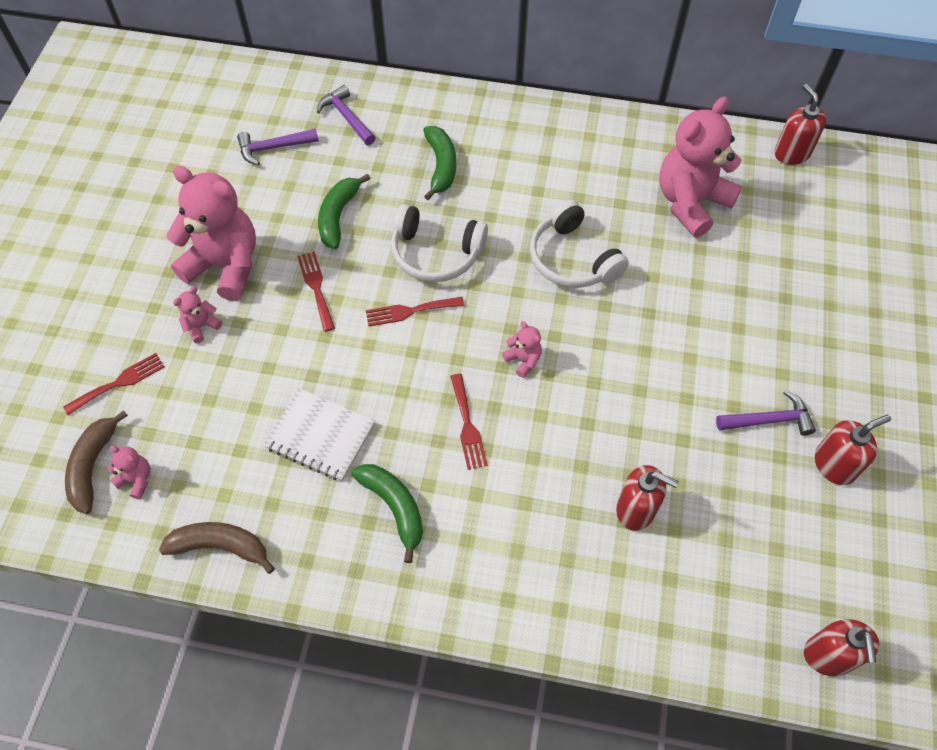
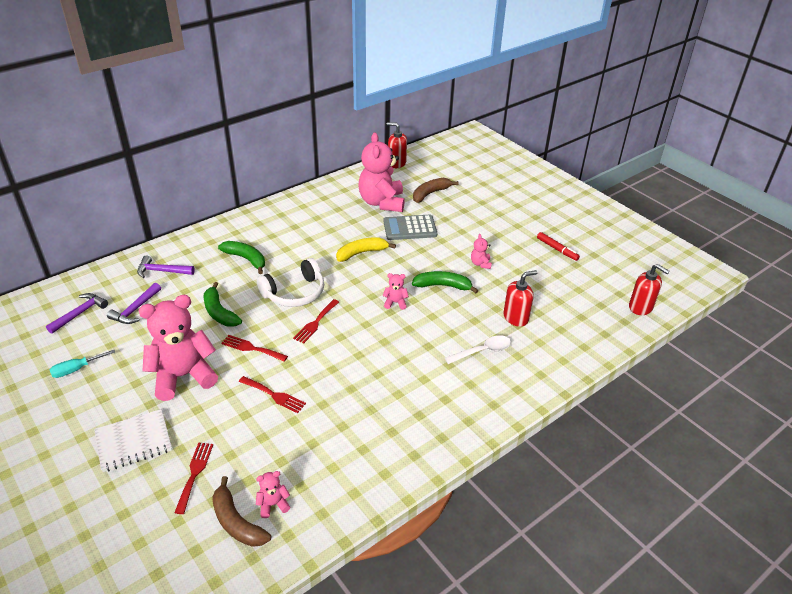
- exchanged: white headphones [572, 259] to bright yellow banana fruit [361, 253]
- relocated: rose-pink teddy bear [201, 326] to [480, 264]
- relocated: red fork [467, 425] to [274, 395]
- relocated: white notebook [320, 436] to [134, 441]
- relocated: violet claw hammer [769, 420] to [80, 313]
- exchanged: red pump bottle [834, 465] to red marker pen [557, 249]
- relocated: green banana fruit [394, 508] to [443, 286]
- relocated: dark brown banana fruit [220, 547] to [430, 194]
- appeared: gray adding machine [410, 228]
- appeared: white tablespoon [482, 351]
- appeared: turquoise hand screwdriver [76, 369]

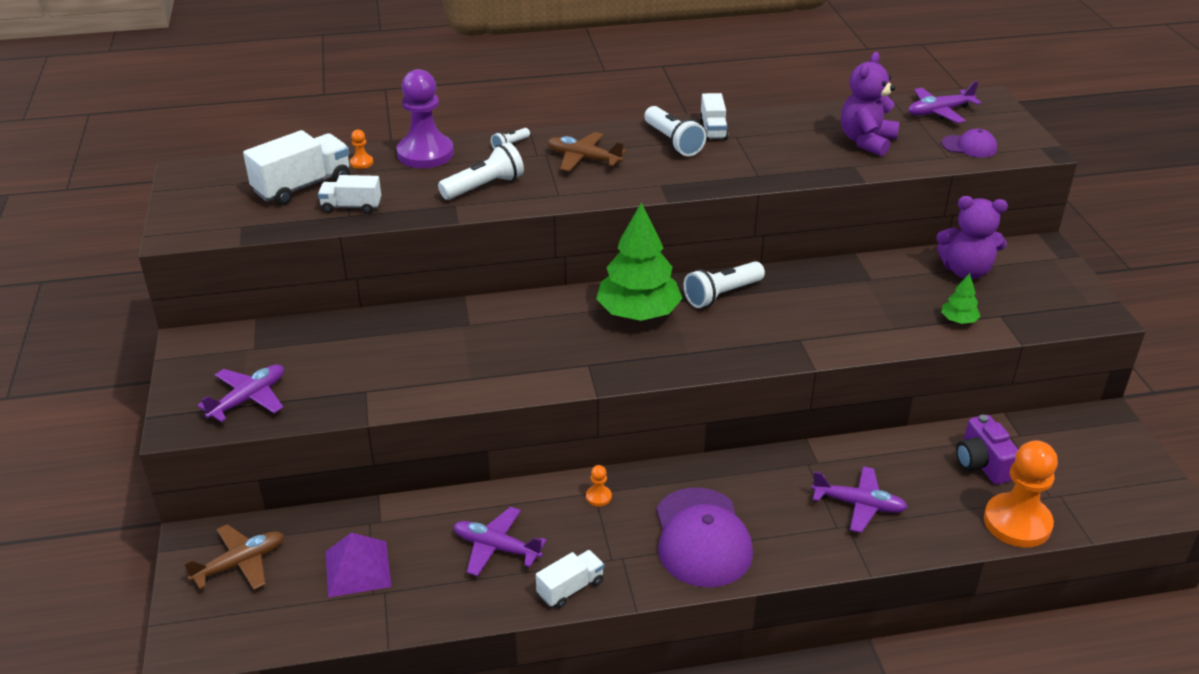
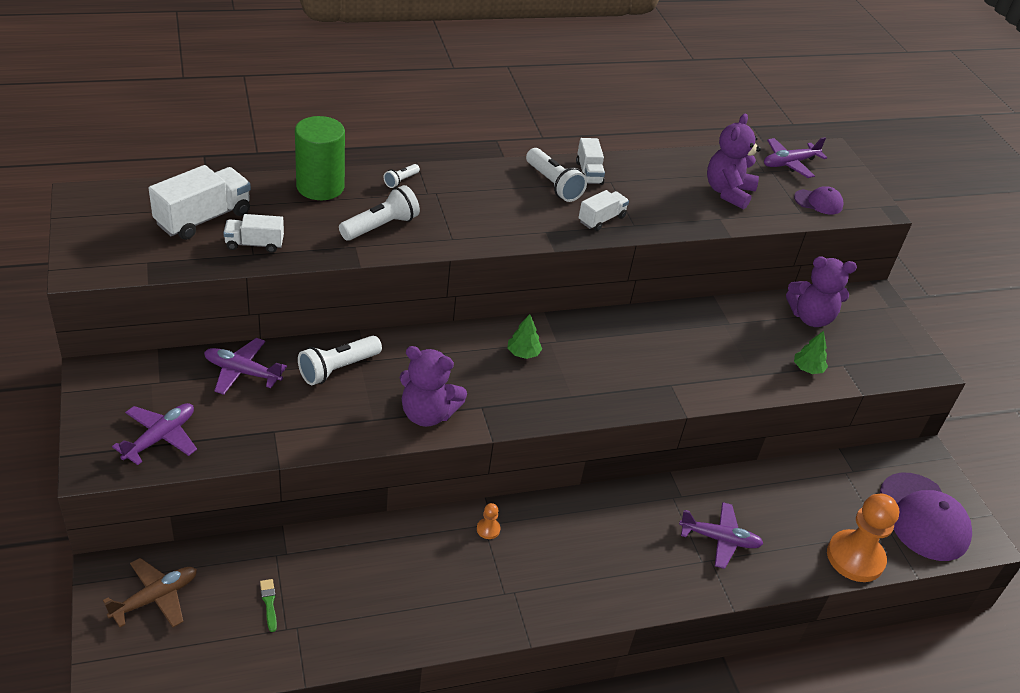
- exchanged: violet chess pawn [425, 154] to green solid cylinder [320, 187]
- missing: orange-coloured chess pawn [361, 163]
- missing: dark brown plane [583, 159]
- size: green toy tree [638, 313] = [523, 353] x0.45
- relocated: white torch [722, 295] to [338, 369]
- missing: violet camera [982, 464]
- relocated: violet cap [702, 538] to [923, 517]
- relocated: violet plane [496, 547] to [242, 372]
- exchanged: violet solid pyramid [357, 568] to green paintbrush [269, 603]
- relocated: white toy truck [570, 588] to [601, 219]
- appeared: violet teddy bear [427, 414]

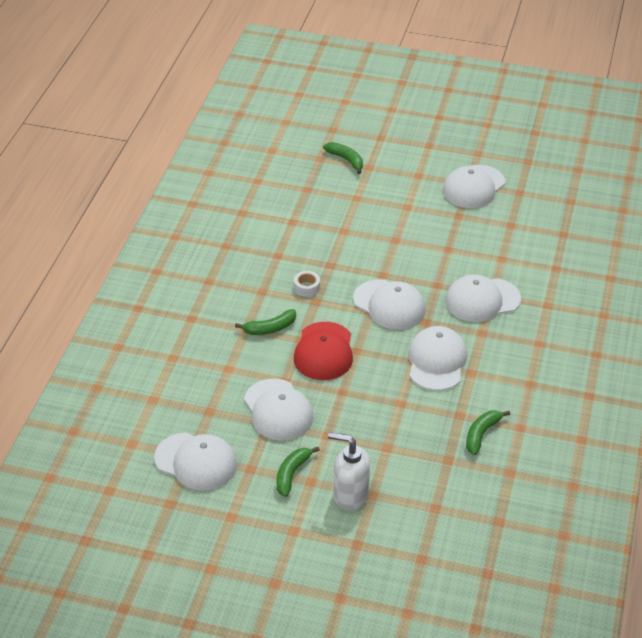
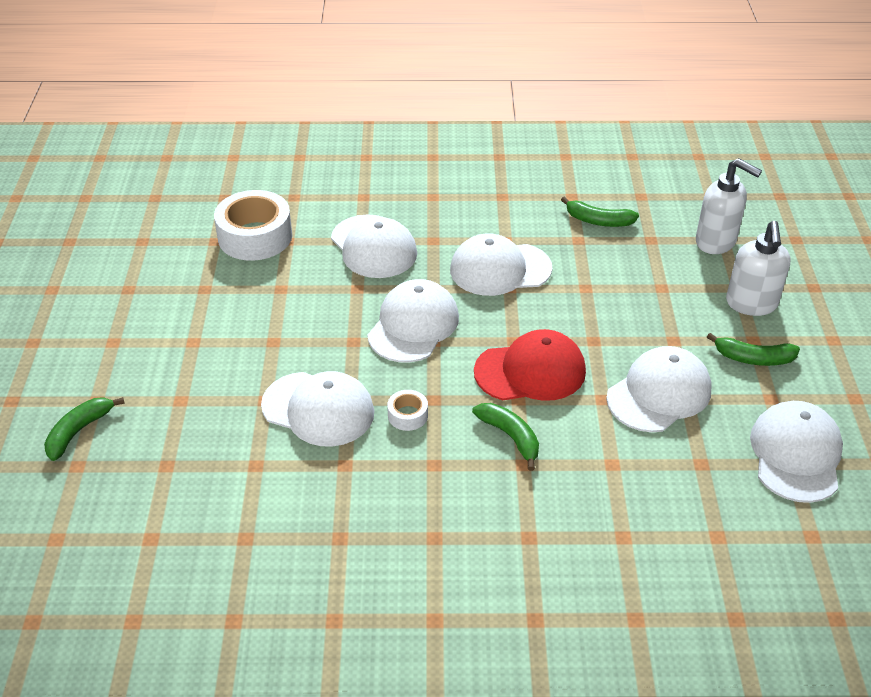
- relocated: white cap [473, 187] to [318, 409]
- appeared: white pump bottle [716, 242]
- appeared: white roll of tape [255, 236]

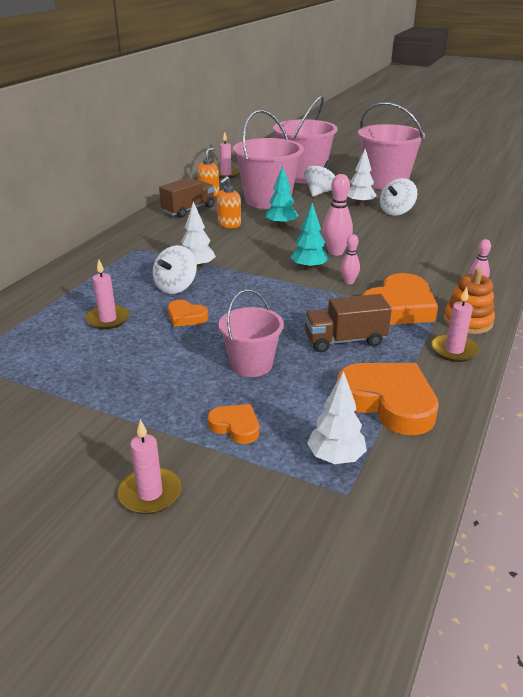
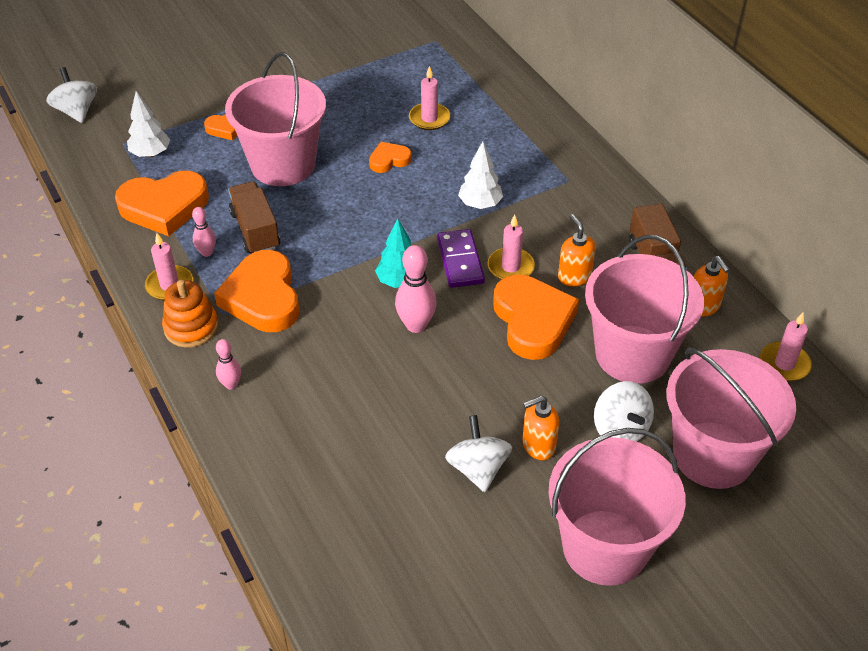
- exchanged: white toy tree [360, 204] to orange-coloured pump bottle [538, 446]
- exchanged: turquoise toy tree [281, 225] to orange-coloured love heart [532, 321]
- relocated: rose-pink tenpin [349, 282] to [207, 252]
- relocated: white whirligig [176, 287] to [76, 111]
- size: rose-pink sand bucket [251, 364] = [283, 164] x1.72
- spun: dark brown toy truck [345, 340] = [255, 230] 45 degrees counterclockwise
- relocated: rose-pink candle [150, 493] to [510, 267]
- appeared: violet domino piece [460, 261]

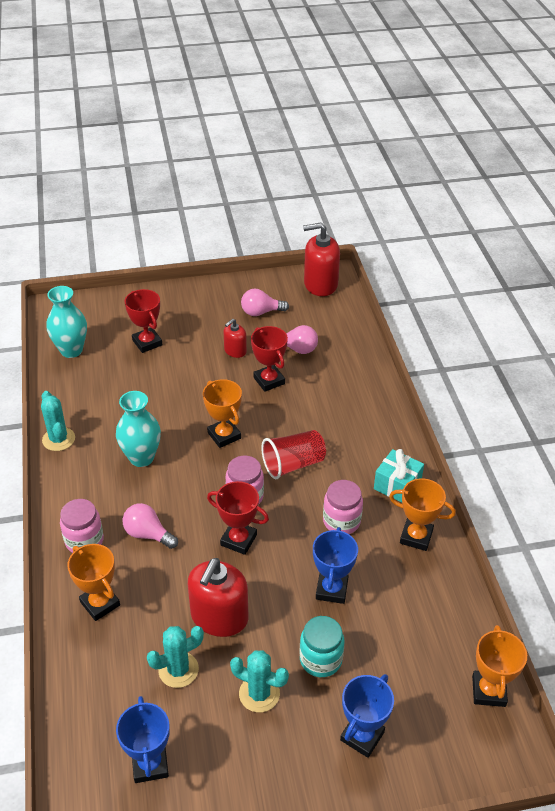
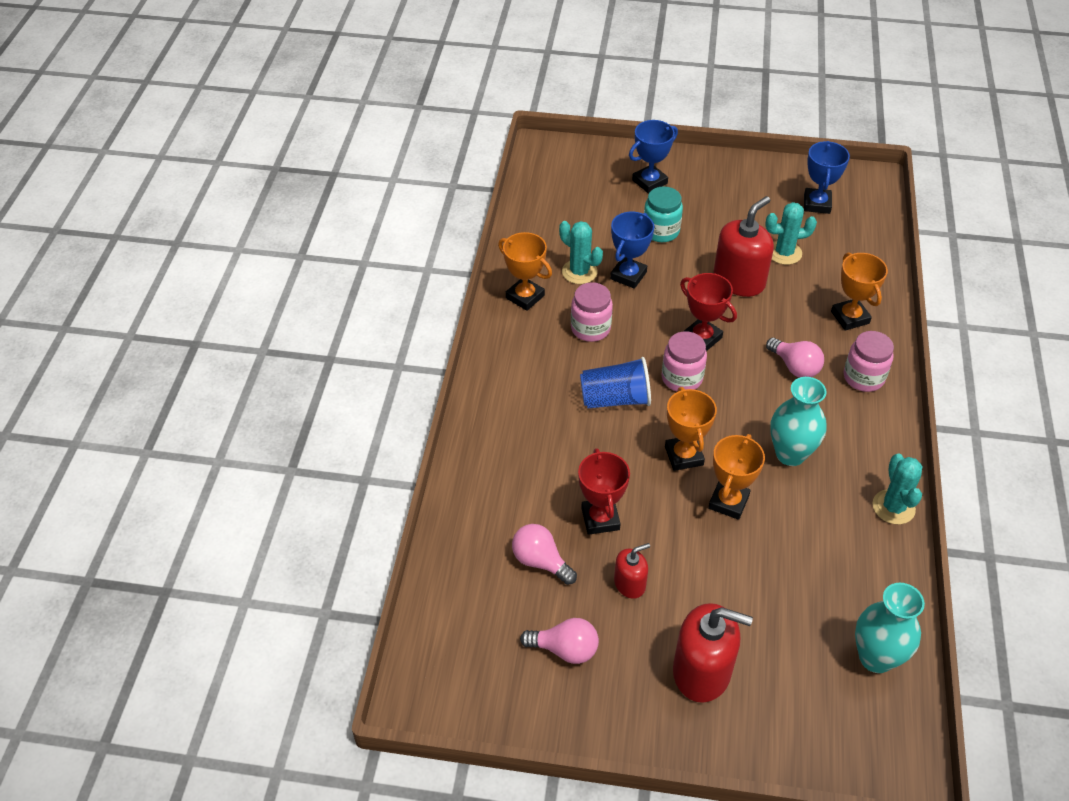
- relocated: red pump bottle [320, 284] to [702, 671]
- missing: red award cup [147, 342]
- colour: red cup [293, 464] to royal blue cup [615, 399]
- missing: turquoise wrapped gift [397, 485]
- relocated: orange-coloured award cup [488, 691] to [728, 502]
- relocated: turquoise prickly plant [259, 693] to [579, 272]

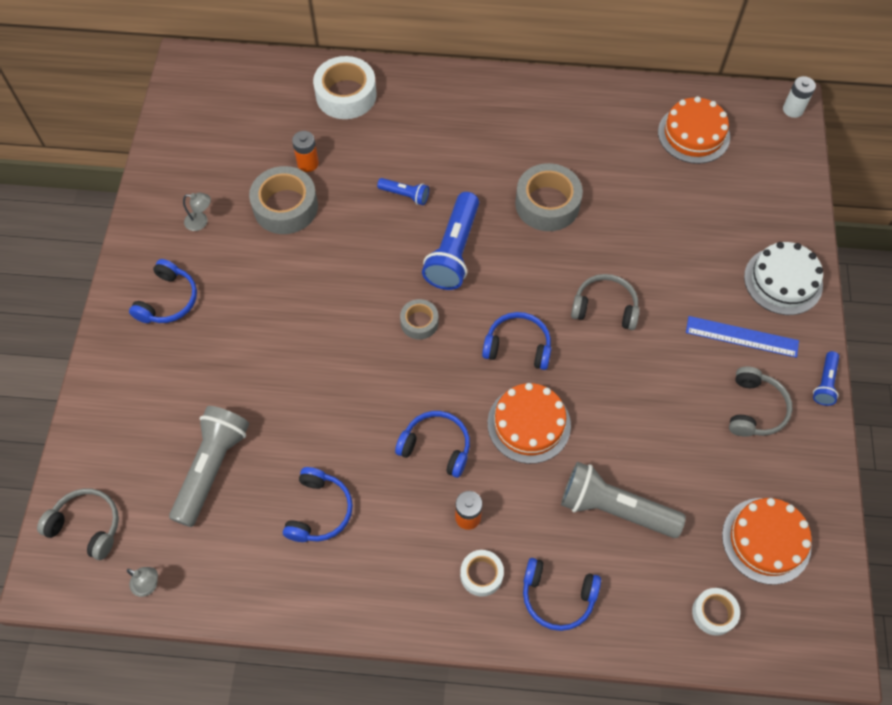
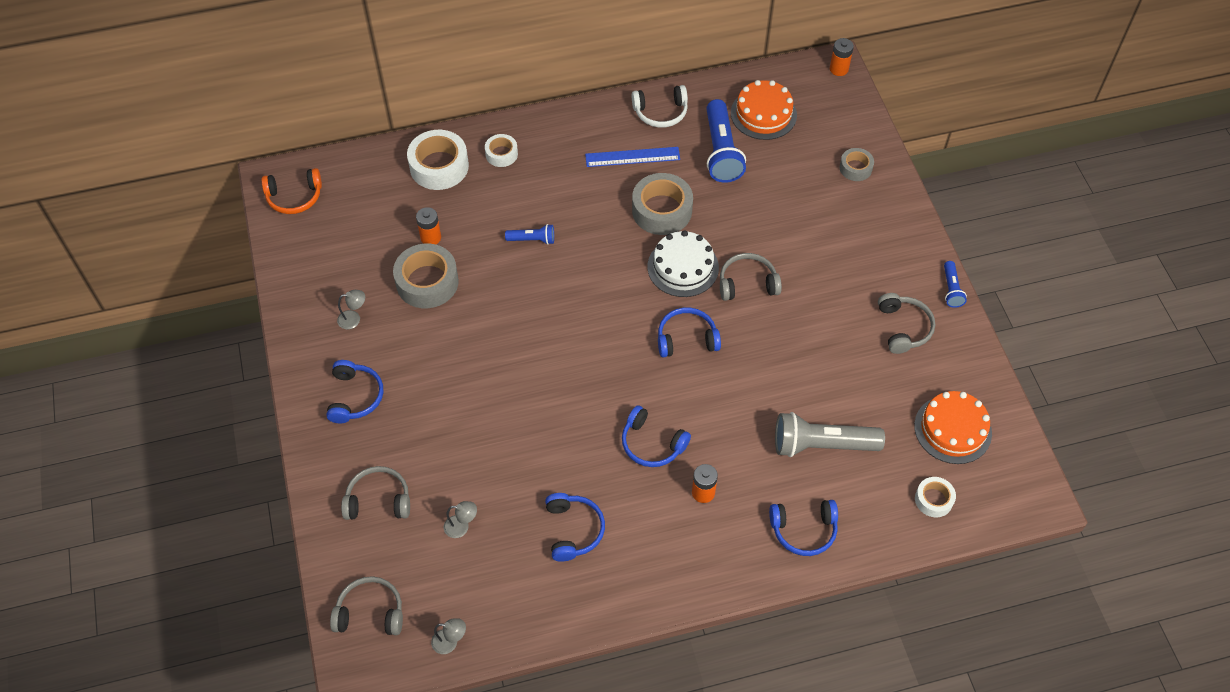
- colour: white power cell [793, 109] to orange-coloured power cell [839, 69]
- relocated: royal blue torch [454, 251] to [721, 151]
- relocated: white layer cake [783, 281] to [683, 267]
- relocated: gray roll of tape [419, 322] to [855, 168]
- relocated: royal blue ruler [742, 337] to [632, 157]
- missing: orange-coloured layer cake [529, 424]
- exchanged: gray torch [211, 468] to gray lamp [461, 527]
- spun: royal blue headphones [436, 446] = [652, 444] 150 degrees counterclockwise
- relocated: white roll of tape [481, 575] to [501, 154]
- appeared: white headphones [661, 112]
- appeared: orange-coloured headphones [294, 197]
- appeared: gray headphones [378, 500]

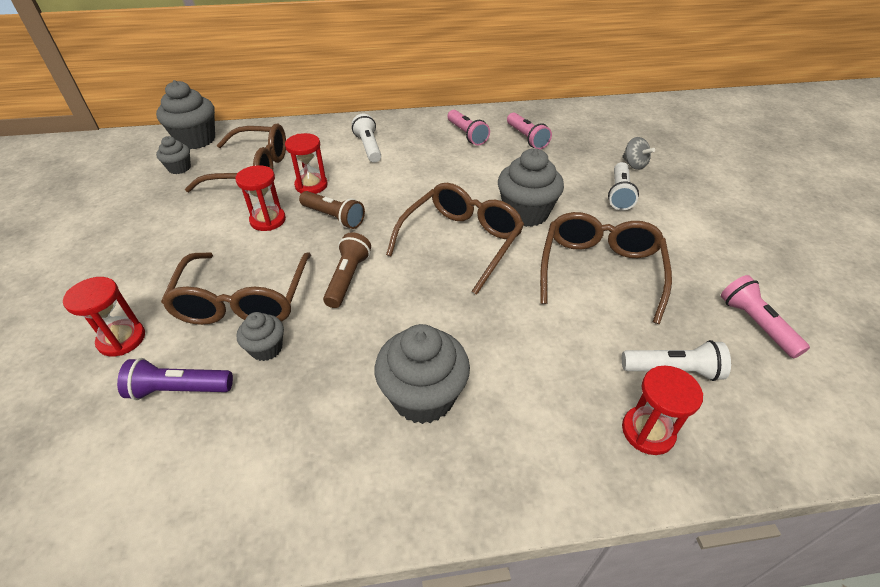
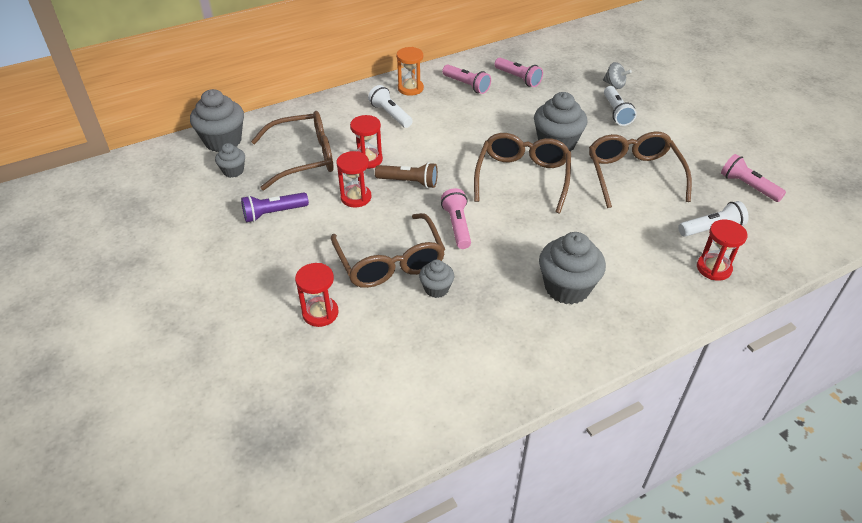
- colour: dark brown torch [348, 278] to rose-pink torch [457, 226]
- relocated: violet torch [179, 389] to [273, 213]
- appeared: orange-coloured sandglass [410, 88]

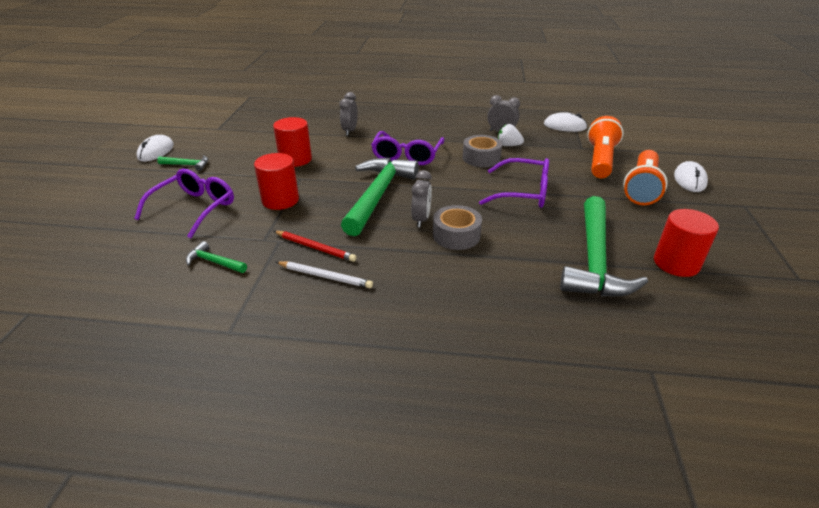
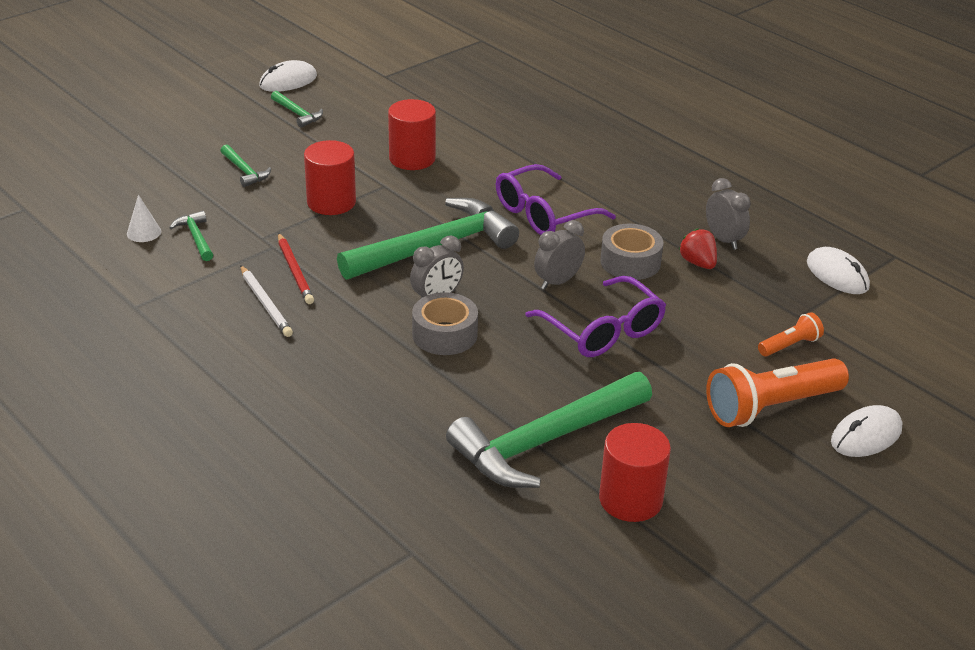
- relocated: gray alarm clock [350, 131] to [557, 282]
- size: orange-coloured torch [600, 160] = [790, 345] x0.50
- colour: white berry [508, 145] to red berry [698, 263]
- exchanged: violet glasses [195, 208] to green claw hammer [245, 171]
- appeared: white cone [144, 232]

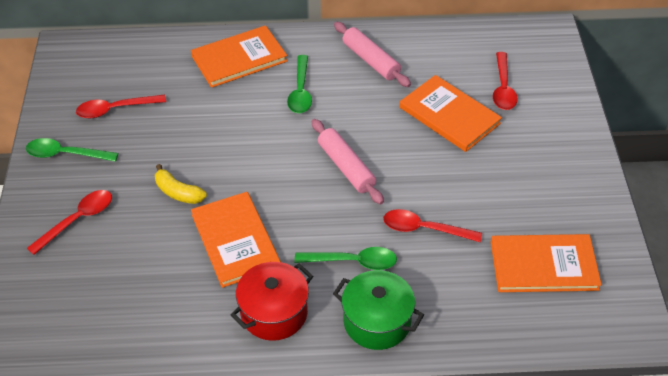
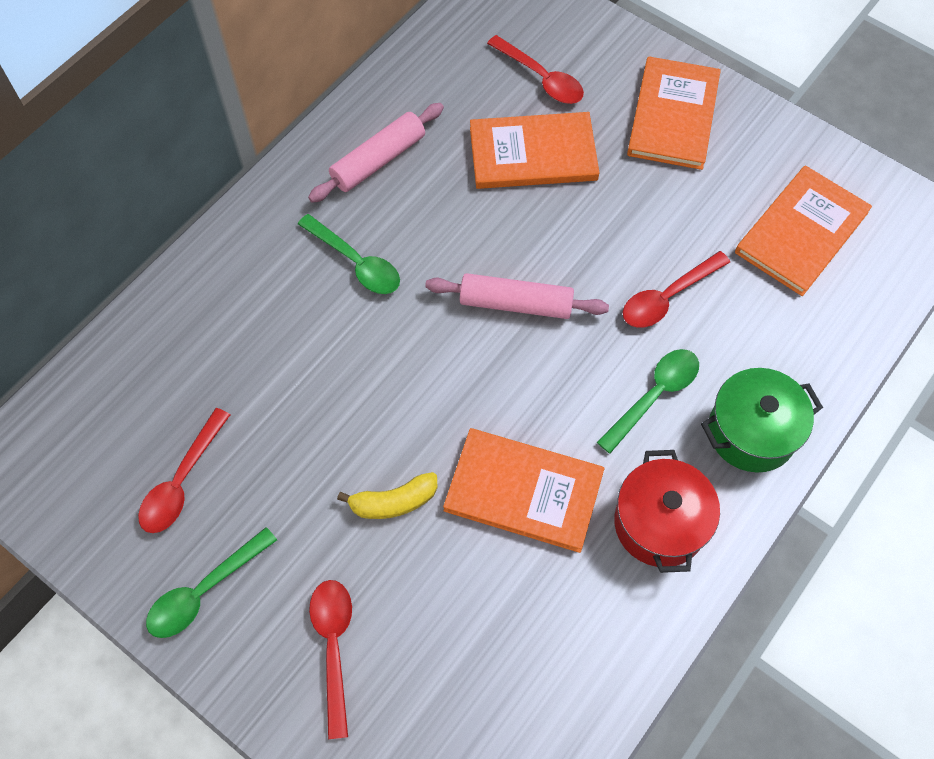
- spun: rose-pink pastry roller [371, 60] = [378, 160] 45 degrees counterclockwise
- relocated: orange-coloured hardcover [239, 58] to [673, 116]

